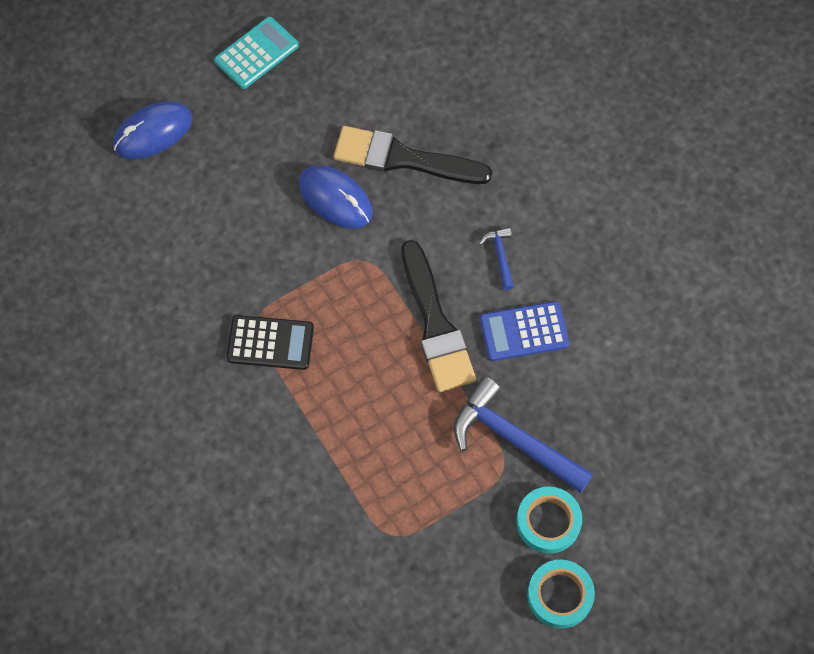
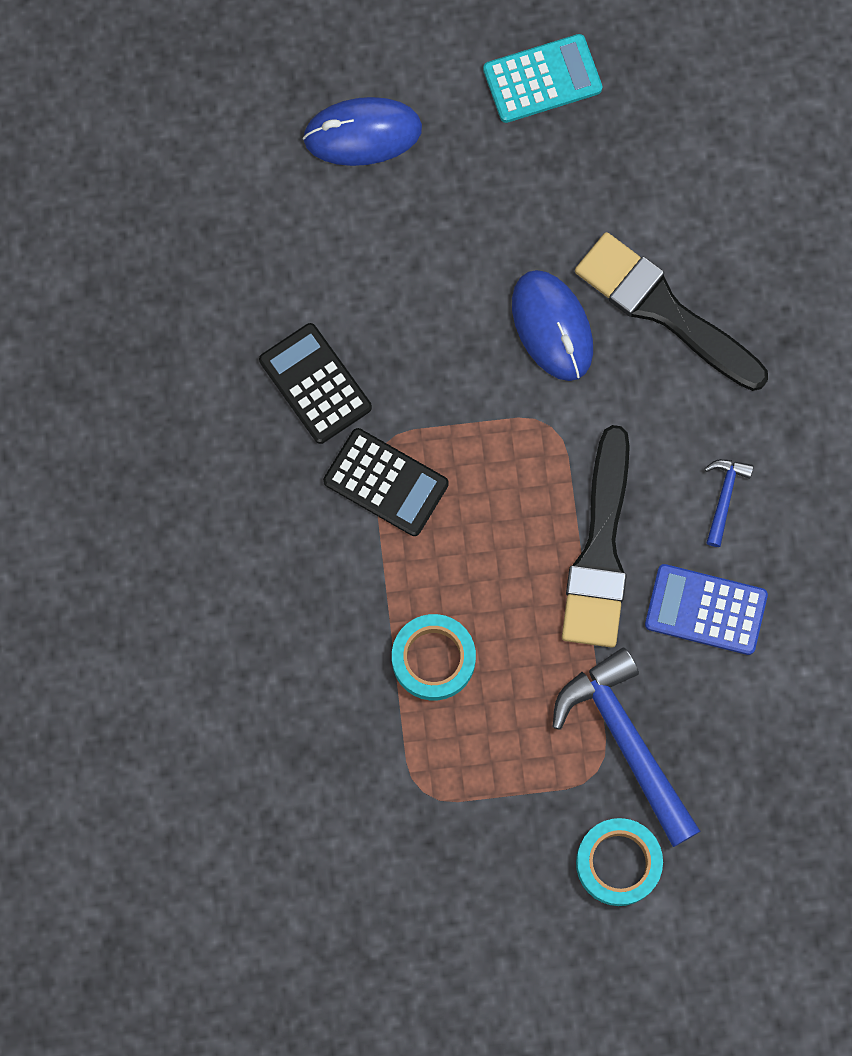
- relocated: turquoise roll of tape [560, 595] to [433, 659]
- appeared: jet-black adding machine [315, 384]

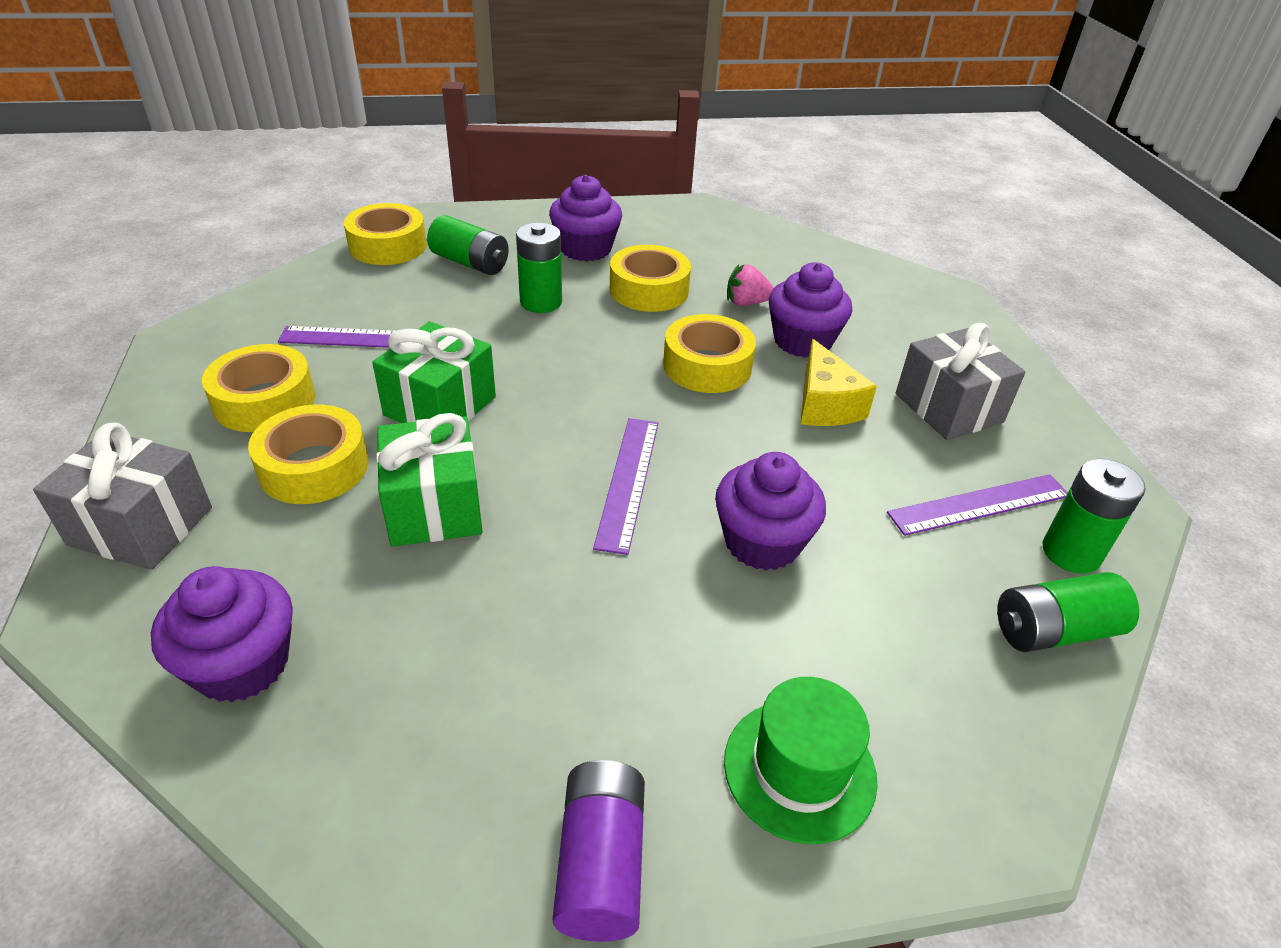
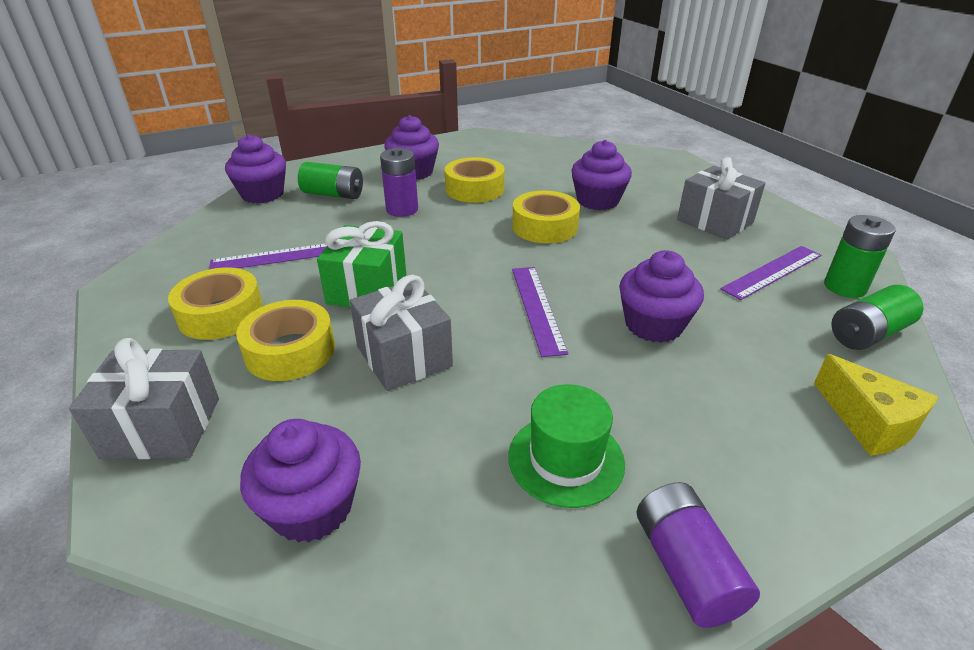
- exchanged: bright yellow roll of tape [388, 246] to violet cupcake [262, 194]
- colour: green power cell [541, 302] to violet power cell [402, 209]
- missing: rose-pink berry [746, 303]
- relocated: bright yellow piece of cheese [825, 405] to [868, 422]
- colour: green wrapped gift [434, 507] to gray wrapped gift [404, 356]
- relocated: green hat [799, 769] to [566, 459]

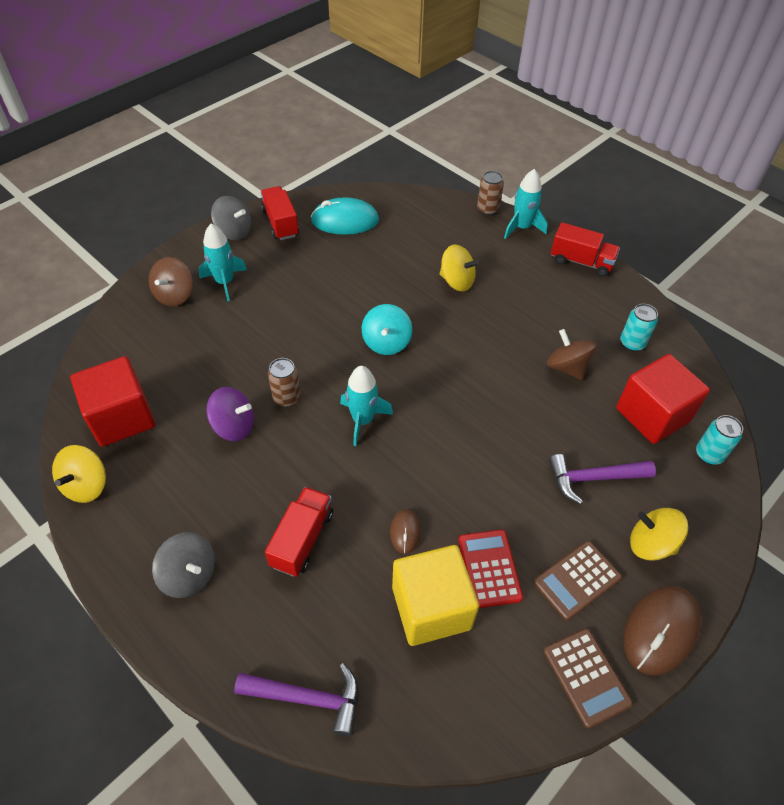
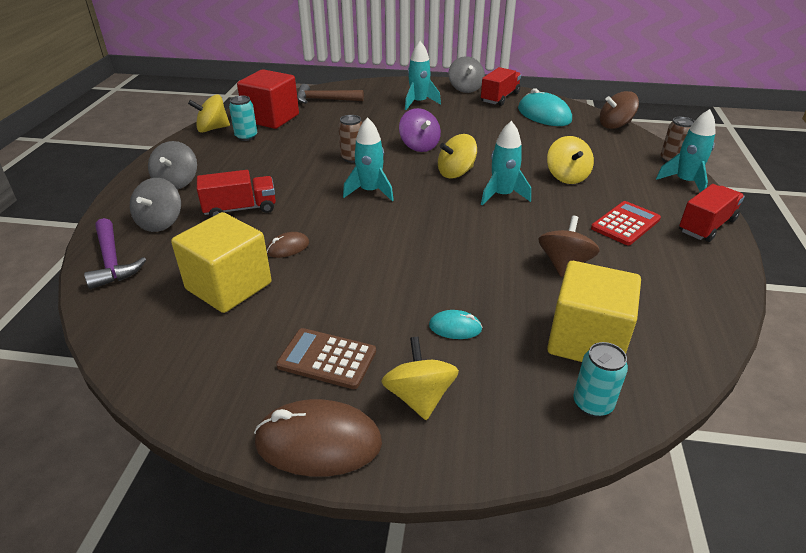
- spun: red toy truck [581, 262] = [706, 226] 120 degrees counterclockwise
- relocated: dark brown whirligig [175, 295] to [615, 125]
- colour: turquoise whirligig [386, 342] to bright yellow whirligig [456, 173]
- relocated: turquoise tin [632, 343] to [246, 137]
- colour: red solid cube [652, 415] to bright yellow solid cube [586, 340]
- relocated: violet whirligig [234, 426] to [419, 146]
- exchanged: violet claw hammer [593, 478] to turquoise computer mouse [455, 327]
- relocated: red adding machine [489, 568] to [625, 224]
- missing: dark brown adding machine [586, 677]
- appeared: dark brown claw hammer [325, 100]
- appeared: turquoise spaceship [502, 195]
- appeared: gray whirligig [160, 222]

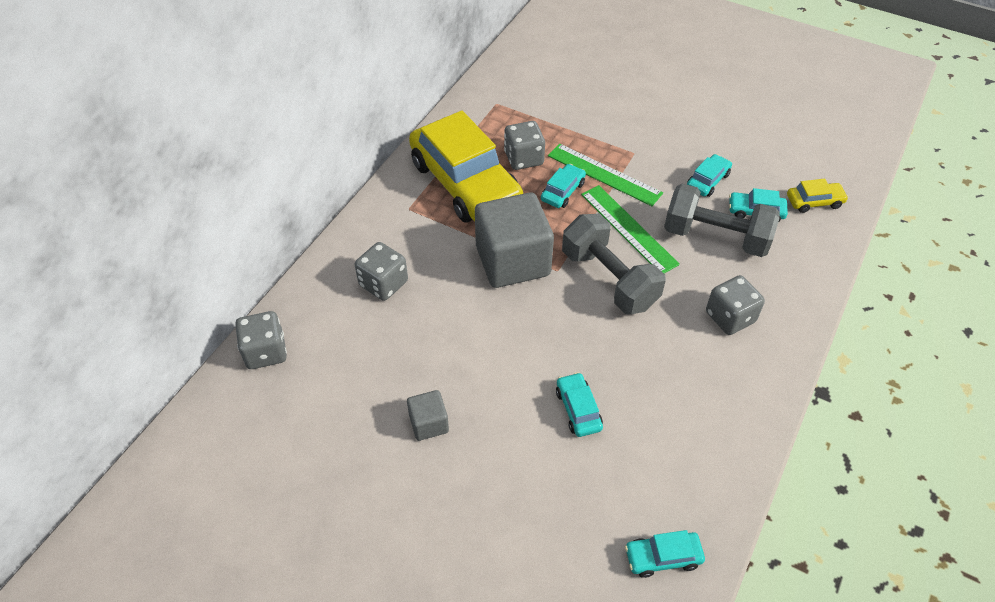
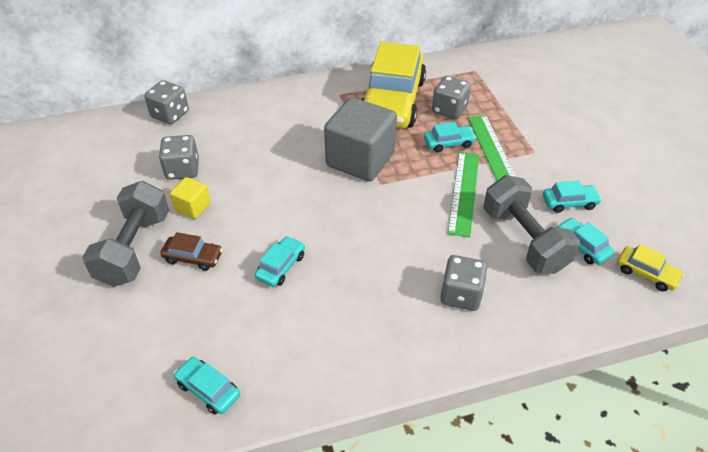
- relocated: gray dumbbell [609, 279] to [135, 249]
- relocated: gray game die [383, 283] to [182, 170]
- colour: gray solid cube [429, 423] to bright yellow solid cube [193, 207]
- appeared: dark brown automobile [193, 257]

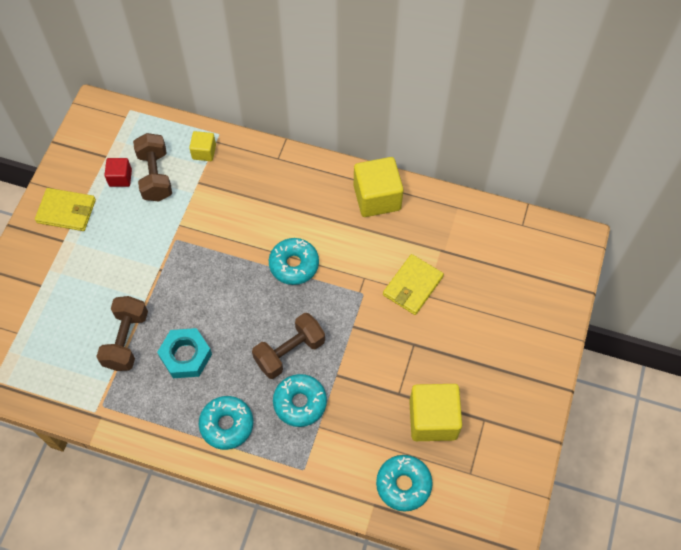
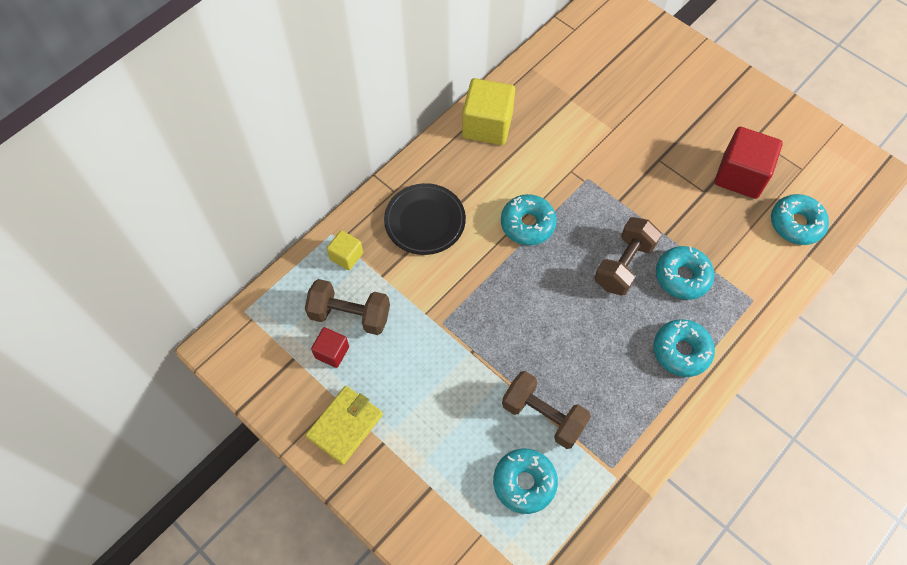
- missing: bright yellow card wallet [412, 286]
- spun: dark brown dumbbell [289, 352] = [624, 265] 45 degrees clockwise
- missing: turquoise hexagon nut [186, 356]
- colour: bright yellow solid cube [433, 419] to red solid cube [740, 175]
- appeared: jet-black plate [425, 221]
- appeared: turquoise glazed donut [524, 483]

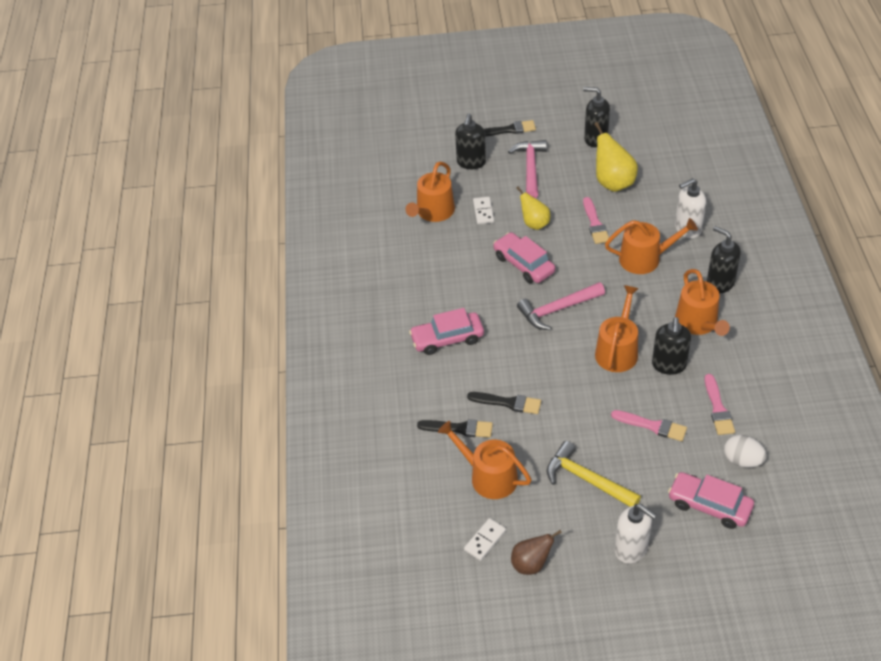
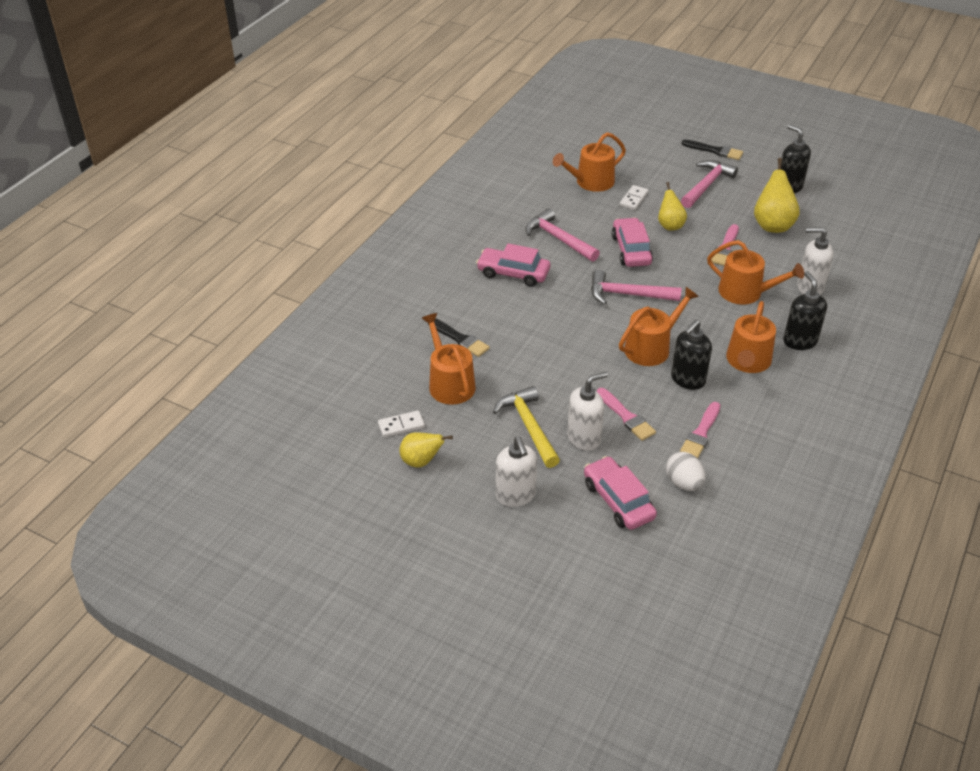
- missing: jet-black pump bottle [471, 162]
- missing: jet-black paintbrush [508, 403]
- colour: dark brown toy pear [531, 564] to bright yellow toy pear [421, 461]
- appeared: rose-pink claw hammer [558, 239]
- appeared: white pump bottle [584, 438]

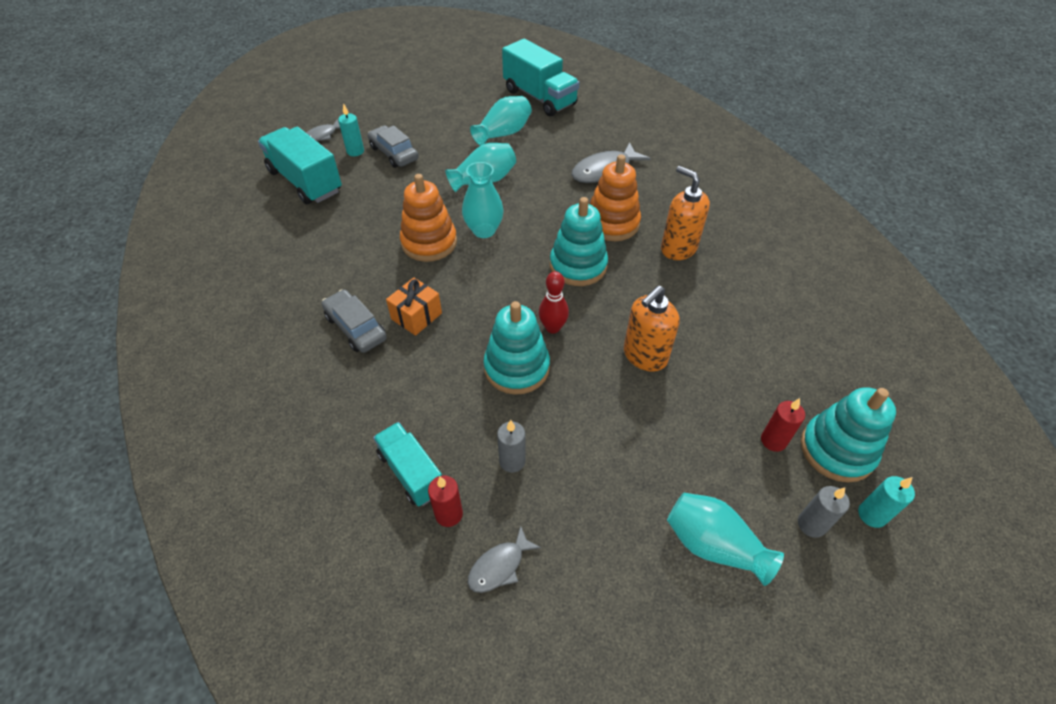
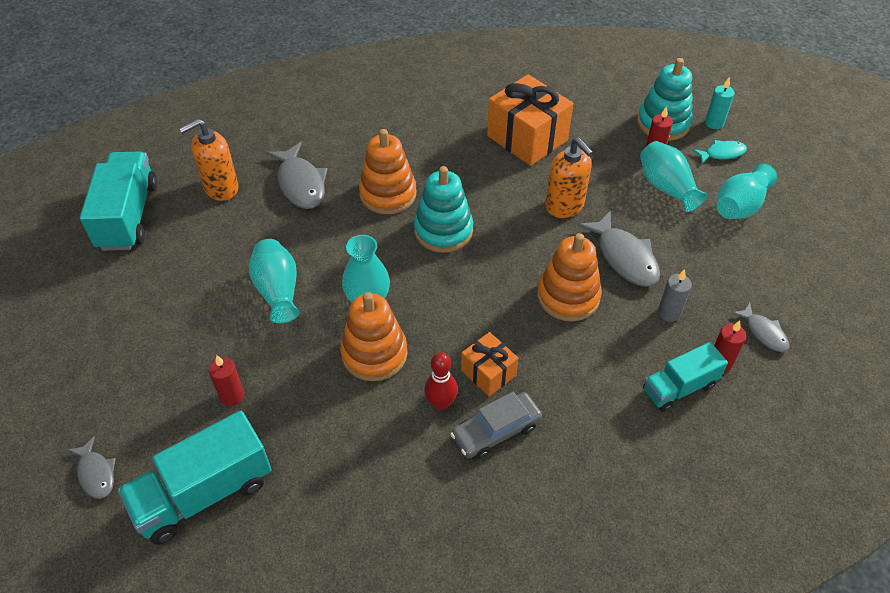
- spun: turquoise toy truck [539, 97] = [128, 216] 60 degrees counterclockwise
- relocated: turquoise vase [503, 133] to [666, 188]
- missing: turquoise candle [355, 151]
- missing: gray automobile [394, 153]
- relocated: orange-coloured pump bottle [678, 248] to [221, 188]
- relocated: red tenpin [552, 328] to [441, 403]
- colour: turquoise ring stacker [516, 368] to orange-coloured ring stacker [568, 296]
- exchanged: gray candle [811, 524] to turquoise fish figure [722, 153]
- appeared: orange-coloured wrapped gift [527, 138]
- appeared: gray fish figure [624, 257]
- appeared: red candle [232, 396]

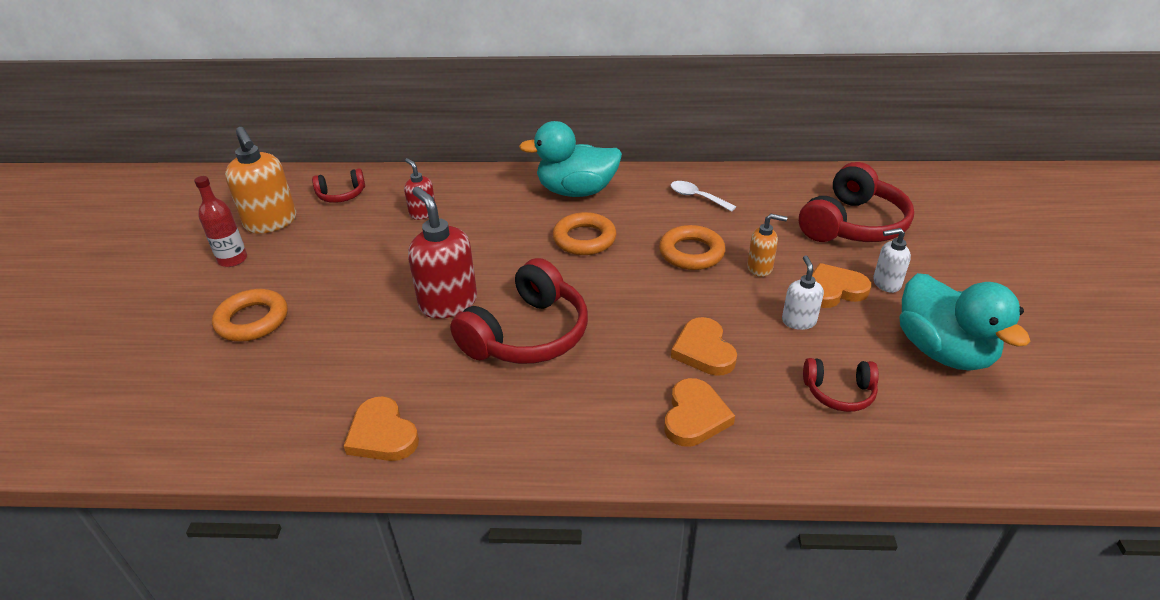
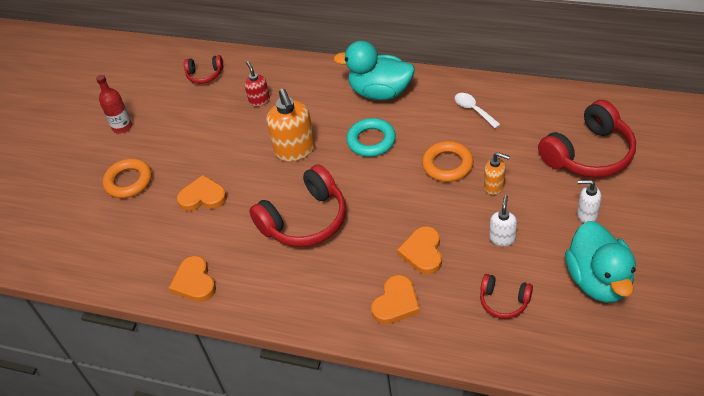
- relocated: orange-coloured pump bottle [271, 223] to [295, 150]
- missing: red pump bottle [448, 303]
- colour: orange-coloured ring [584, 239] to turquoise ring [371, 141]
- relocated: orange-coloured love heart [833, 290] to [203, 197]

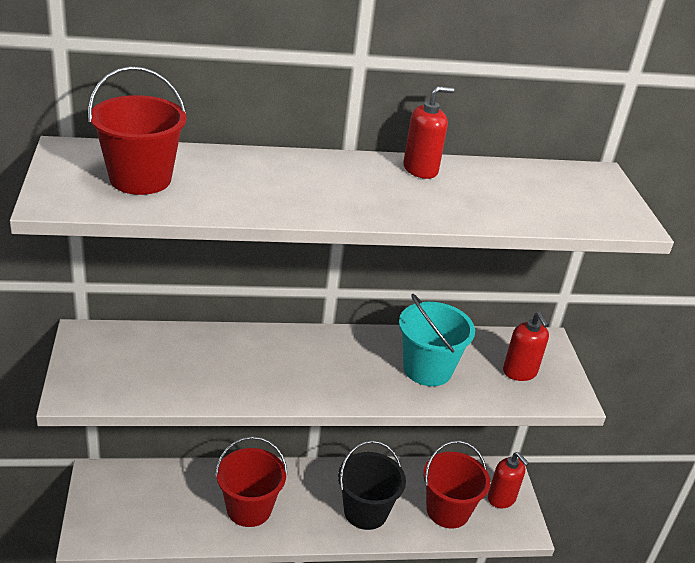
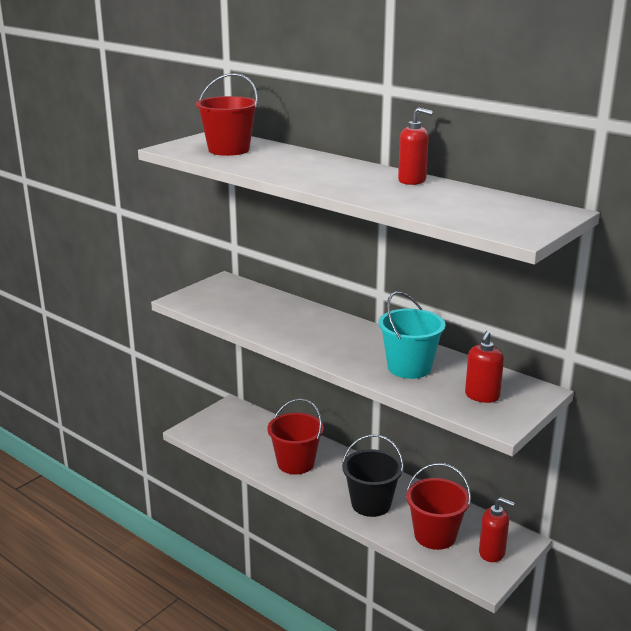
- spun: red pump bottle [501, 498] = [492, 553] 75 degrees counterclockwise

